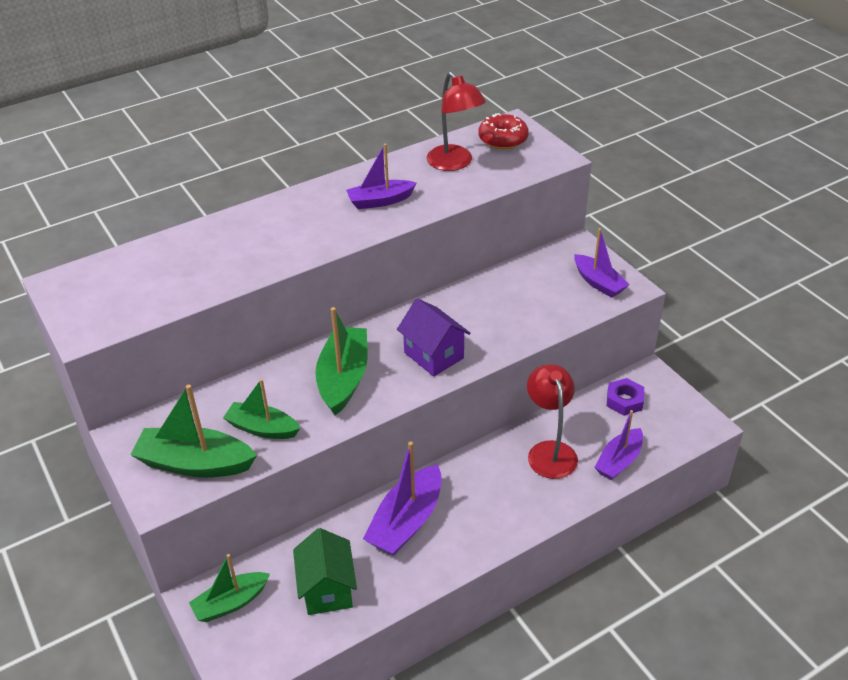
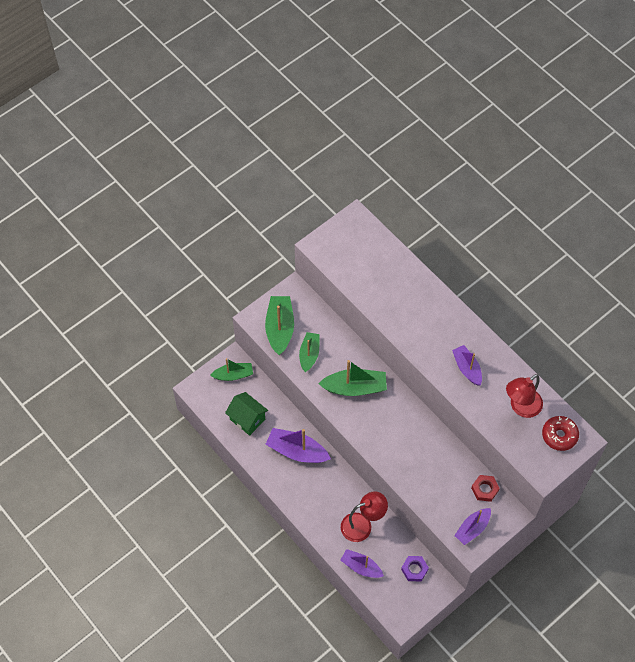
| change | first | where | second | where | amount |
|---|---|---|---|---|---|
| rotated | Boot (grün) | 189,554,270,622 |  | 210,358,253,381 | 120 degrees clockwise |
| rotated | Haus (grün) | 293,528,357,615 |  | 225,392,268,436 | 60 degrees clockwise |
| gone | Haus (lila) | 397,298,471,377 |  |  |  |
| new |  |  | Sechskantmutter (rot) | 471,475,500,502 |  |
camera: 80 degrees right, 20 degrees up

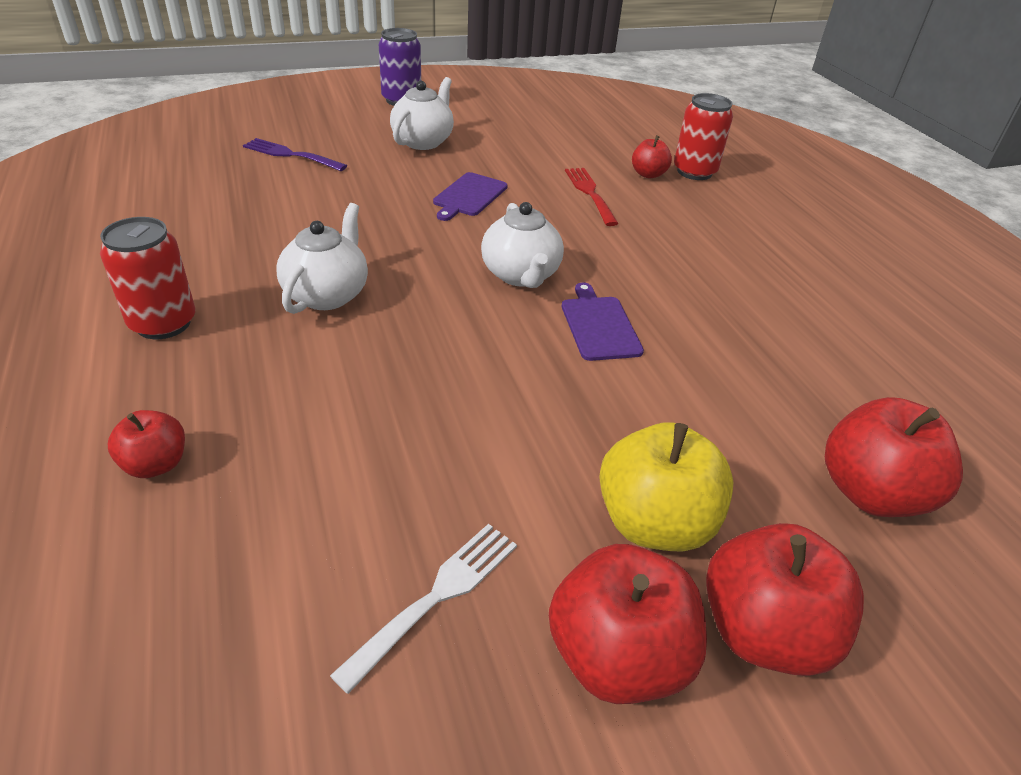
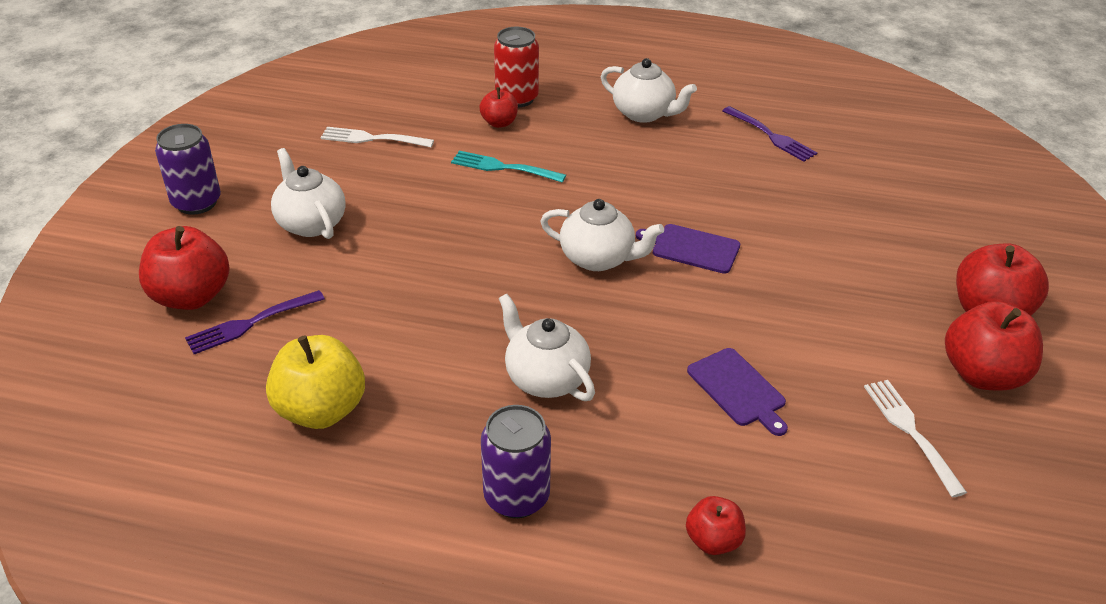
| change | first | where | second | where | amount |
|---|---|---|---|---|---|
| repainted | Dose (rot) | 100,217,195,339 | Dose (lila) | 481,405,551,518 |  |
| shifted | Schneidebrett (lila) | 433,172,508,221 |  | 687,348,788,436 |  |
| repainted | Gabel (rot) | 565,168,619,226 | Gabel (türkis) | 451,151,566,183 |  |
| shifted | Apfel (gelb) | 599,422,733,551 |  | 266,335,365,429 |  |
| shifted | Apfel (rot) | 825,397,963,517 |  | 139,226,230,310 |  |
| new |  |  | Gabel (weiß) | 320,127,434,147 |  |
| new |  |  | Teekanne (weiß) | 601,58,697,123 |  |
| new |  |  | Gabel (lila) | 722,106,817,162 |  |
camera: 55 degrees left, 0 degrees up

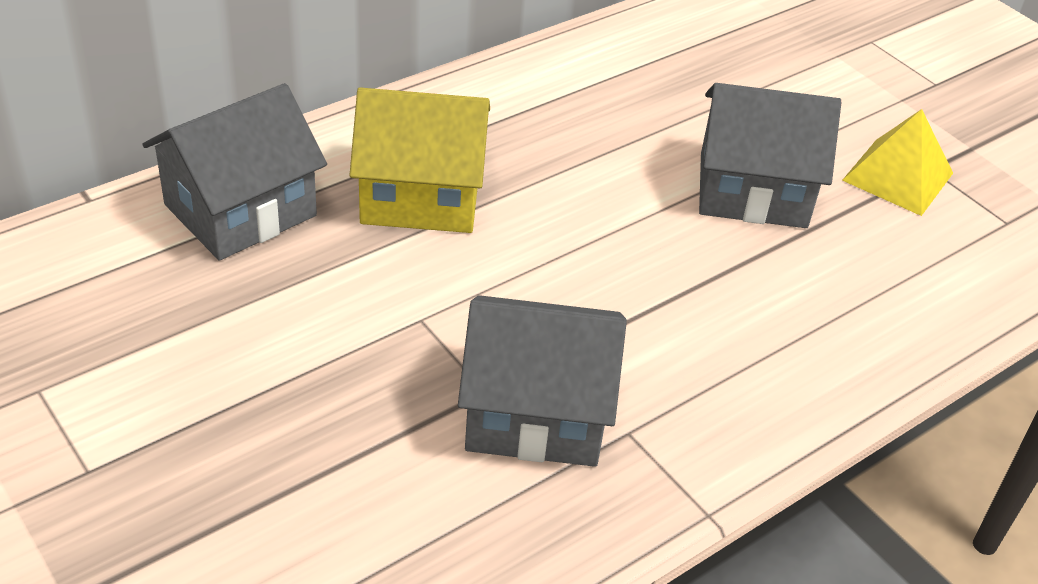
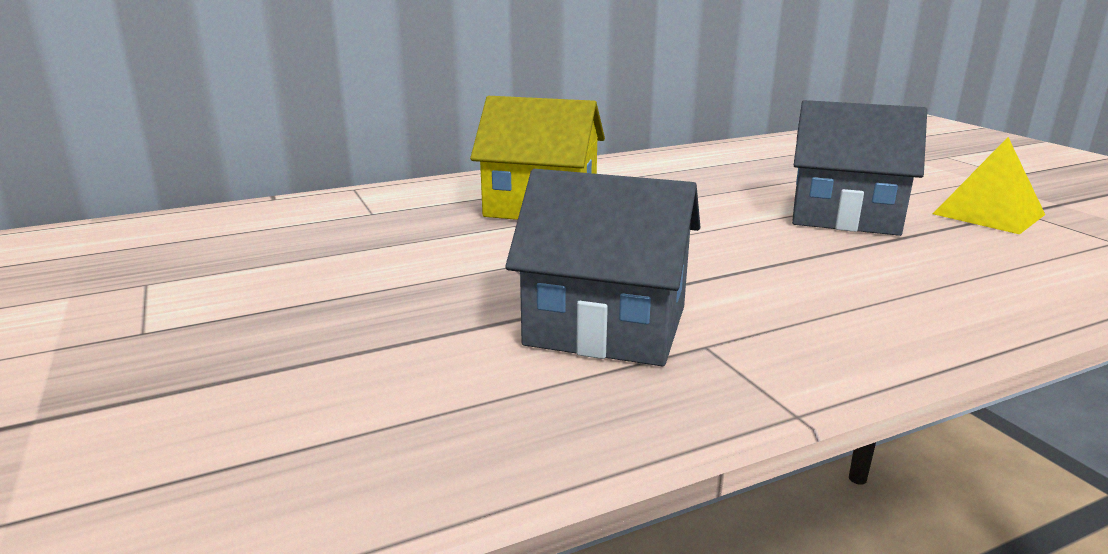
| change | first | where | second | where | amount |
|---|---|---|---|---|---|
| gone | Haus (grau) | 142,83,327,261 |  |  |  |
camera: 15 degrees right, 20 degrees down

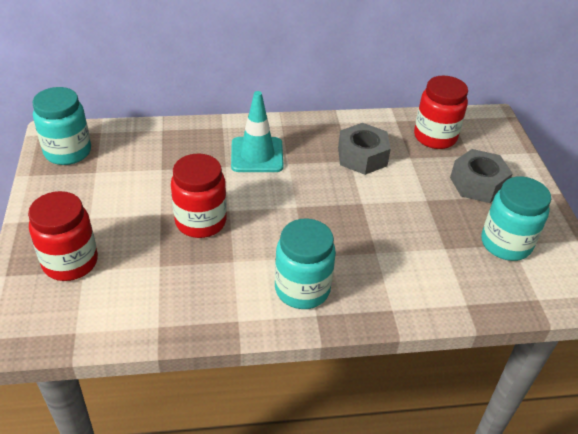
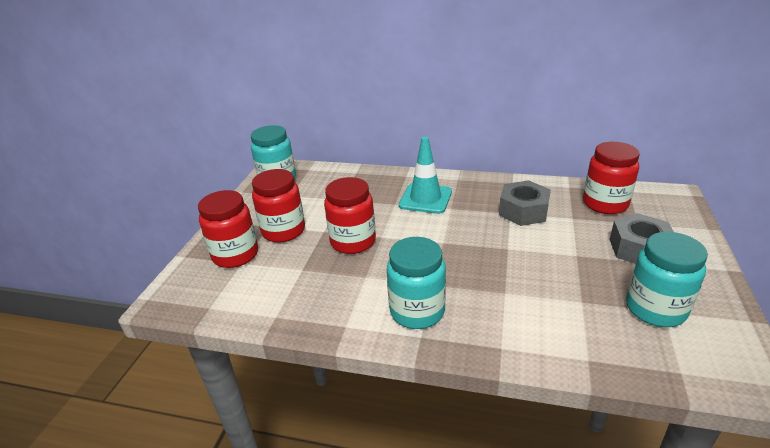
| change | first | where | second | where | amount |
|---|---|---|---|---|---|
| new |  |  | Einmachglas (rot) | 252,169,305,243 |  |
camera: 25 degrees right, 10 degrees down

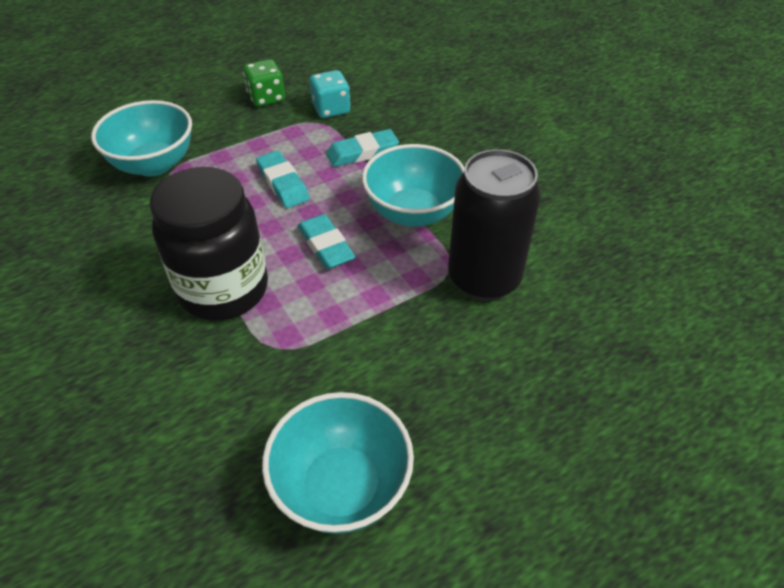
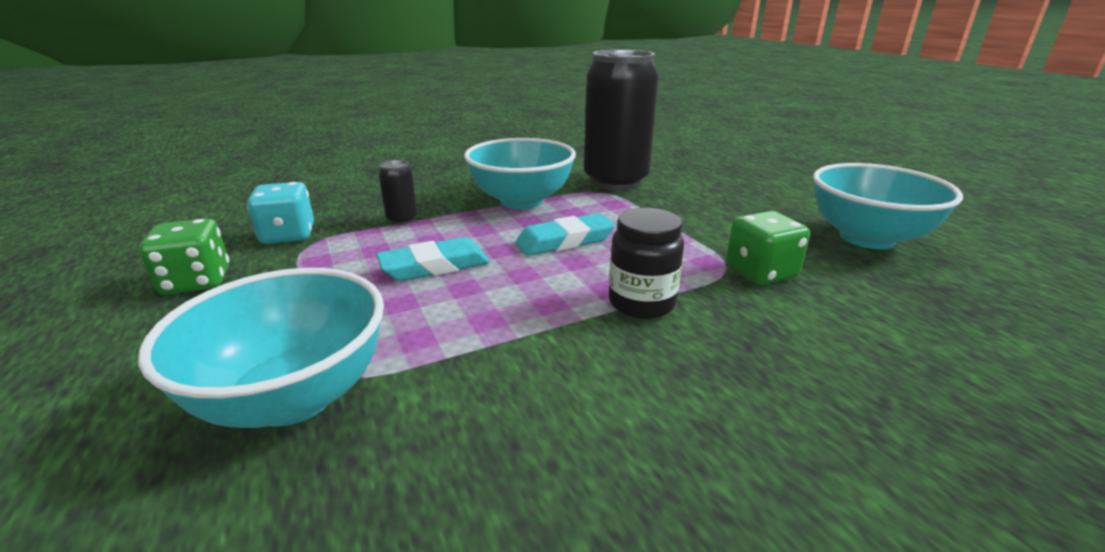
| change | first | where | second | where | amount |
|---|---|---|---|---|---|
| scaled | Einmachglas (schwarz) | 150,167,268,321 |  | 609,208,684,319 | x0.53 |
| swapped | Radiergummi (türkis) | 326,129,399,167 | Dose (schwarz) | 379,160,418,225 |  |
| new |  |  | Spielwürfel (grün) | 726,211,810,285 |  |
camera: 85 degrees left, 20 degrees down

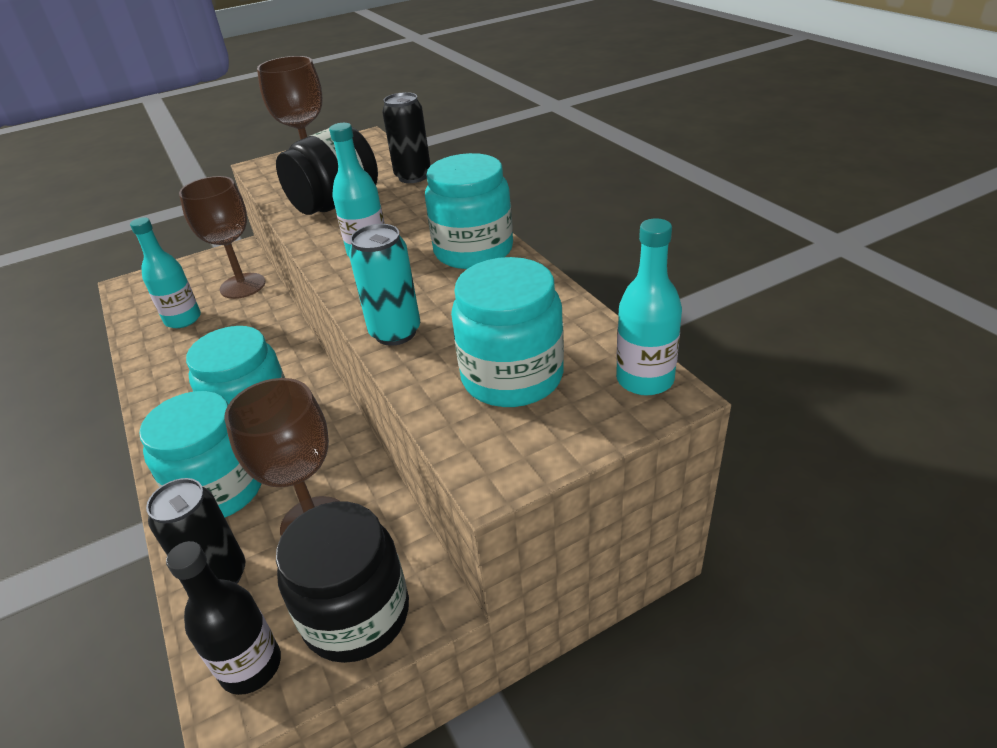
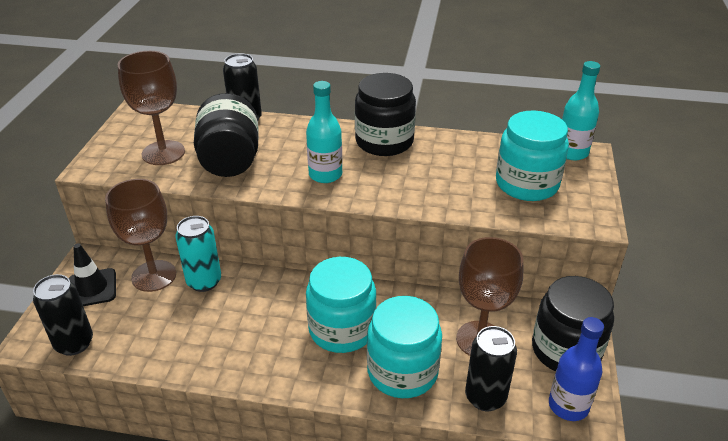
| change | first | where | second | where | amount |
|---|---|---|---|---|---|
| gone | Flasche (türkis) | 130,217,201,328 |  |  |  |
| repainted | Flasche (schwarz) | 166,541,281,695 | Flasche (blau) | 549,317,604,421 |  |
| shifted | Dose (türkis) | 349,224,420,346 |  | 175,216,221,292 |  |
| repainted | Einmachglas (türkis) | 425,153,513,269 | Einmachglas (schwarz) | 355,73,416,156 |  |
| new |  |  | Dose (schwarz) | 33,274,93,356 |  |
| new |  |  | Leitkegel (schwarz) | 69,243,116,306 |  |
camera: 55 degrees left, 0 degrees up

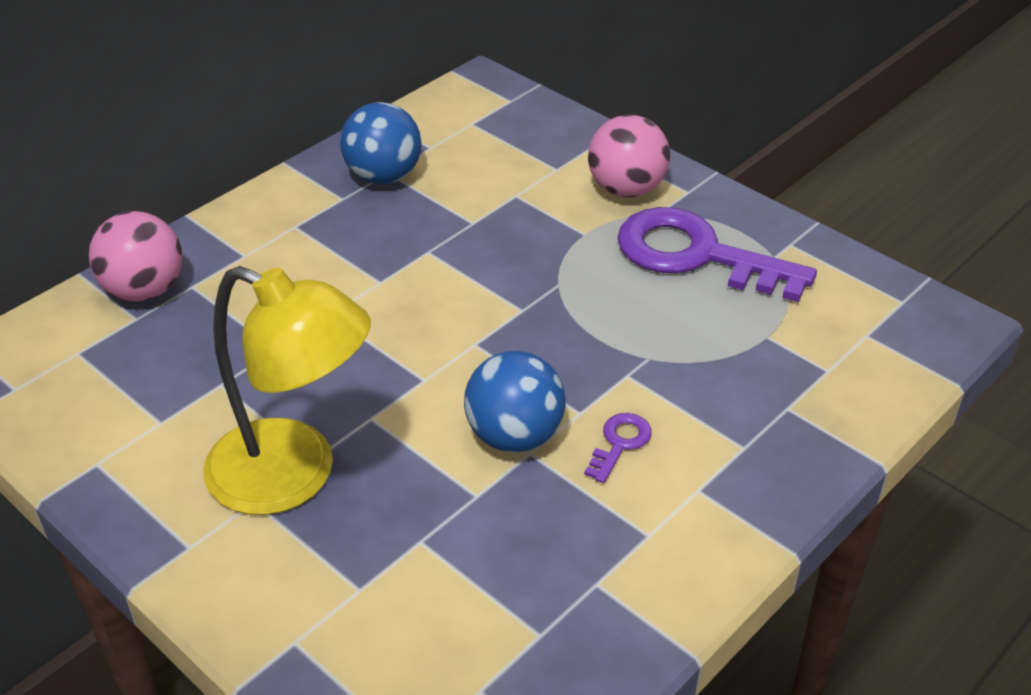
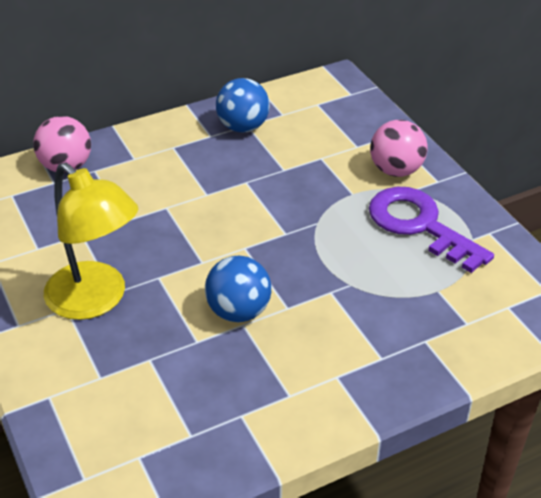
| change | first | where | second | where | amount |
|---|---|---|---|---|---|
| gone | Schlüssel (lila) | 584,413,652,483 |  |  |  |
camera: 20 degrees right, 0 degrees up

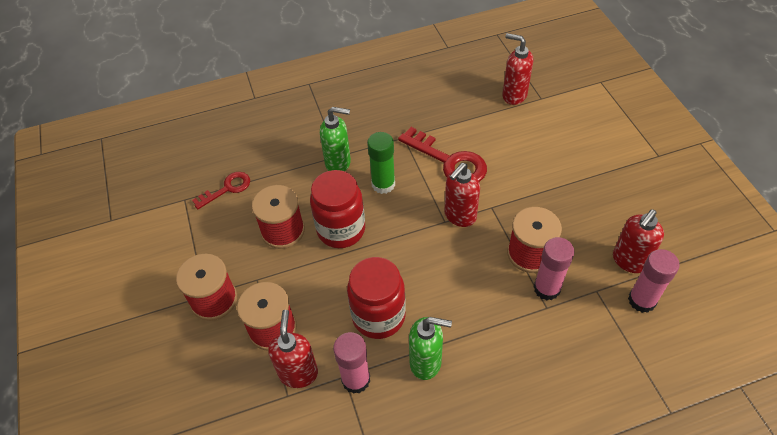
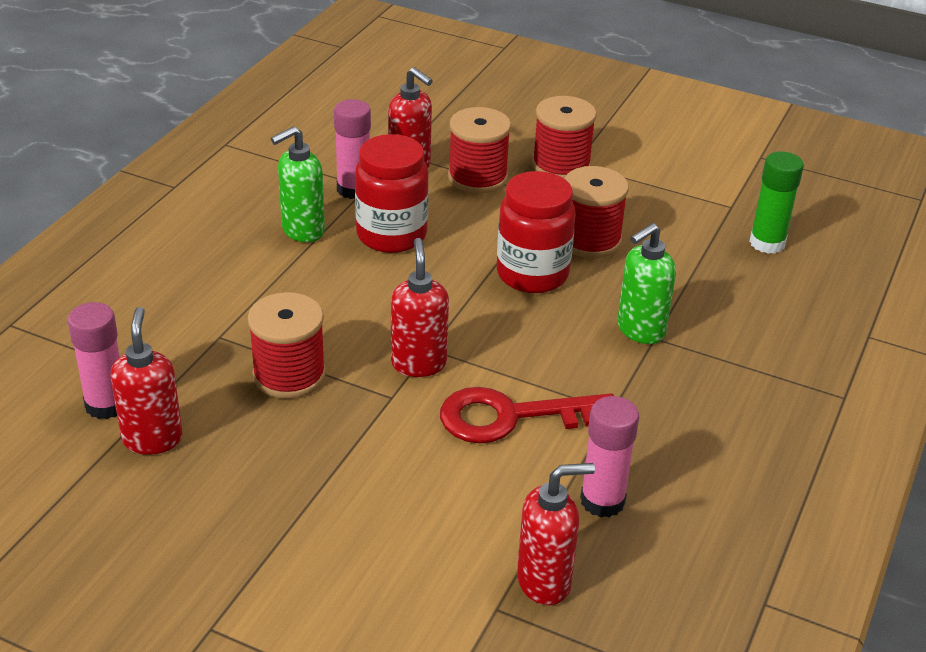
| change | first | where | second | where | amount |
|---|---|---|---|---|---|
| gone | Schlüssel (rot) | 192,172,250,209 |  |  |  |
| shifted | Klebestift (grün) | 367,132,395,194 |  | 749,151,804,254 |  |
| shifted | Klebestift (rosa) | 534,237,574,301 |  | 580,396,639,518 |  |
camera: 130 degrees right, 15 degrees down

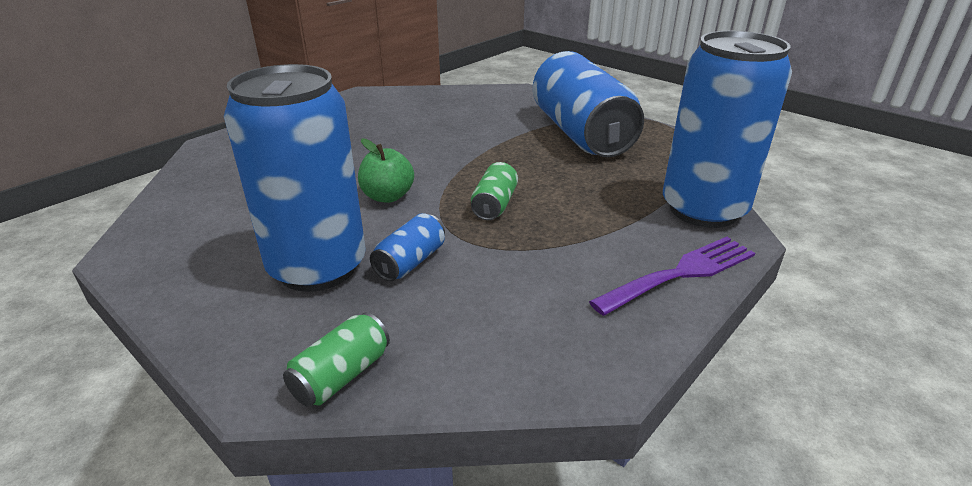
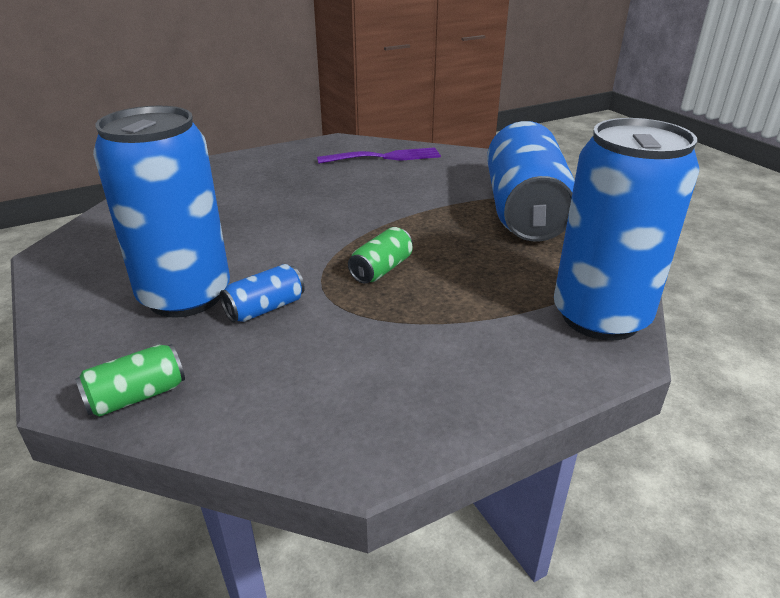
| change | first | where | second | where | amount |
|---|---|---|---|---|---|
| gone | Apfel (grün) | 358,138,414,203 |  |  |  |
| shifted | Gabel (lila) | 589,237,755,316 |  | 317,147,441,164 |  |
camera: 20 degrees right, 0 degrees up

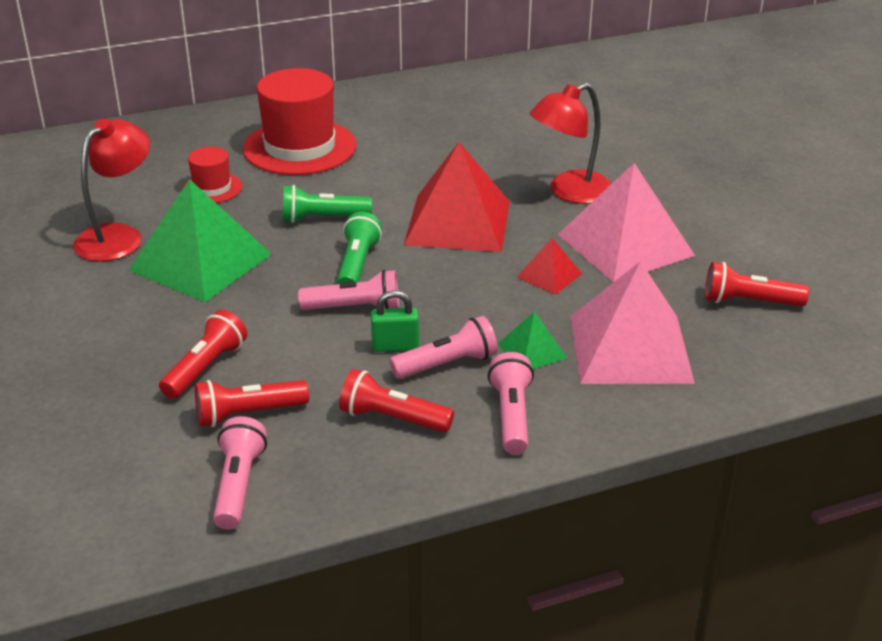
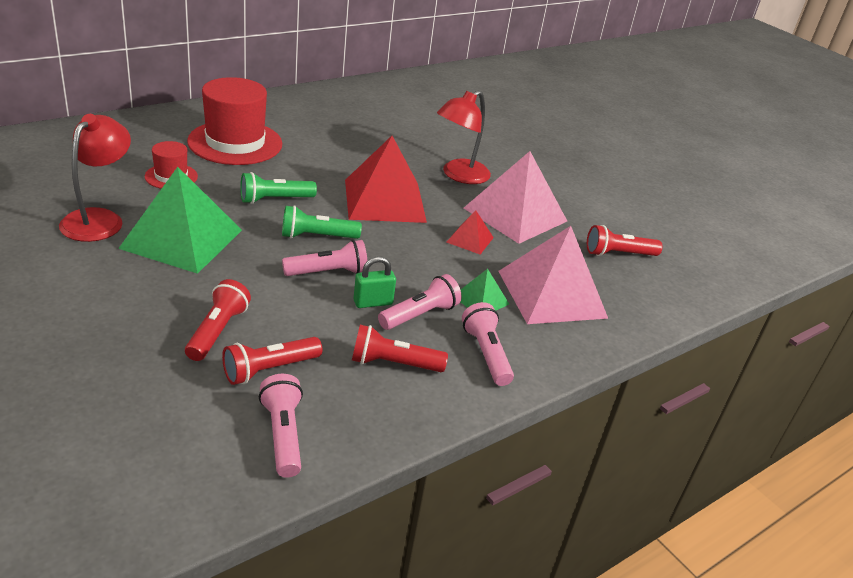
| change | first | where | second | where | amount |
|---|---|---|---|---|---|
| rotated | Taschenlampe (grün) | 337,212,382,284 |  | 282,205,362,239 | 90 degrees counterclockwise |
camera: 20 degrees left, 0 degrees up

